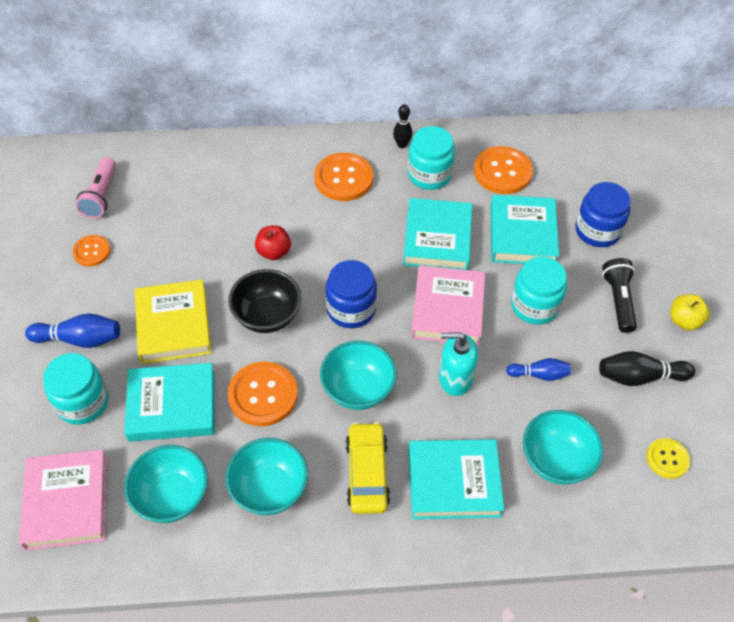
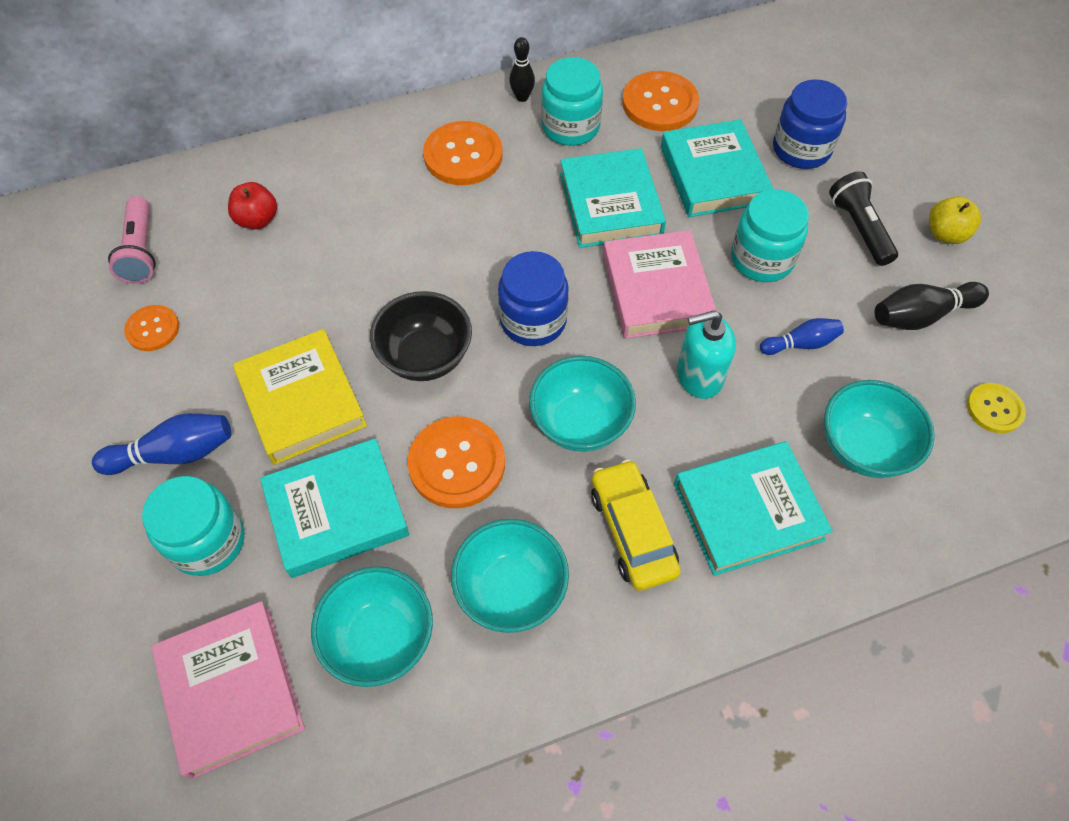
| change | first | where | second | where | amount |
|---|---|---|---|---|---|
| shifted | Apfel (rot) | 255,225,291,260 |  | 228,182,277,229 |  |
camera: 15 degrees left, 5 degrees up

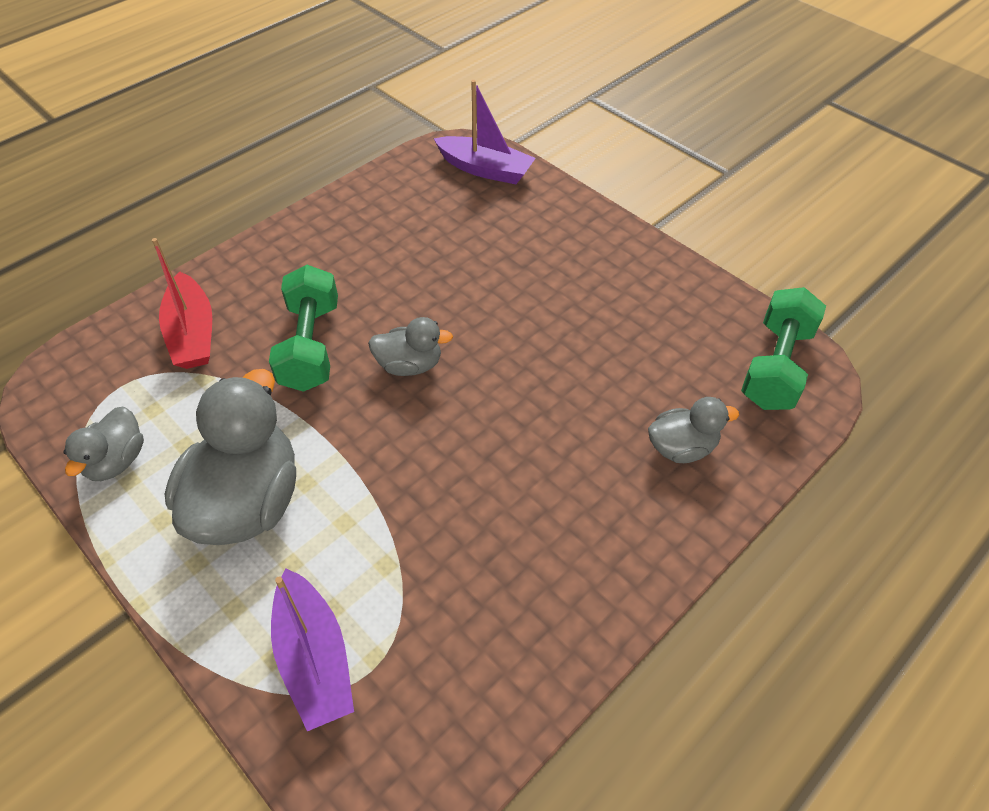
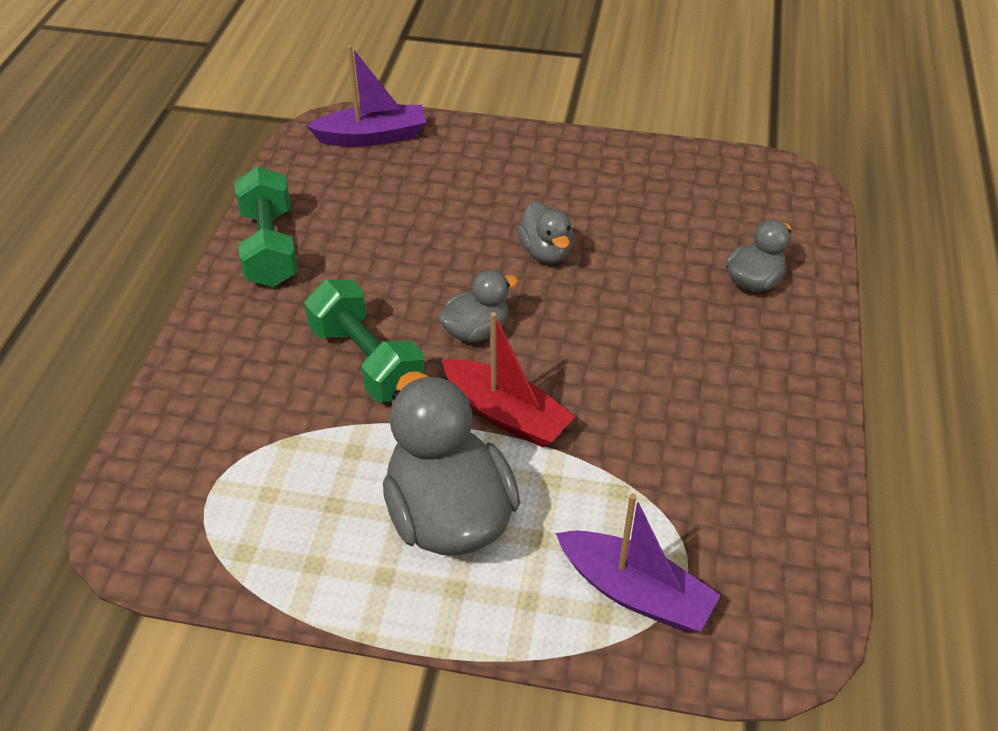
| change | first | where | second | where | amount |
|---|---|---|---|---|---|
| shifted | Ente (grau) | 63,407,144,481 |  | 517,201,574,264 |  |
| shifted | Boot (rot) | 152,238,212,369 |  | 442,312,576,447 |  |
| shifted | Hantel (grün) | 741,287,826,410 |  | 234,166,298,287 |  |
camera: 35 degrees left, 5 degrees down

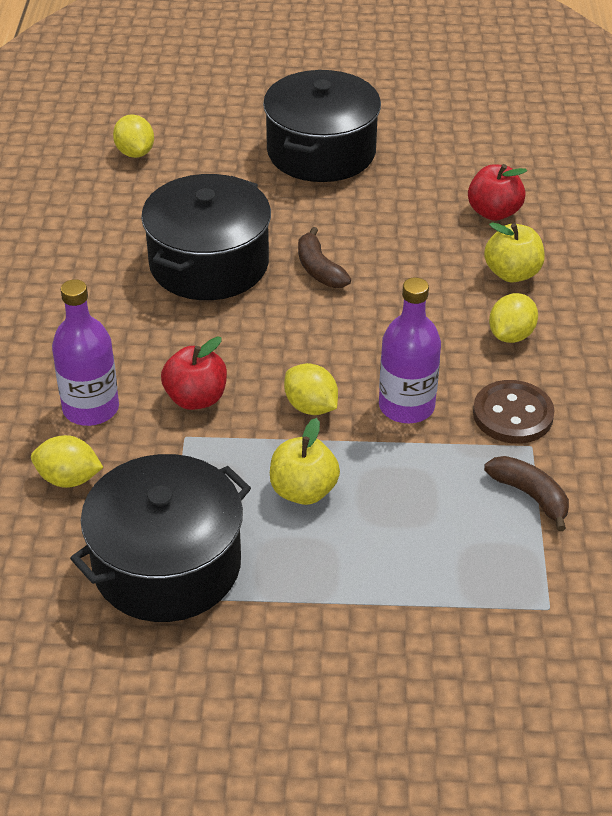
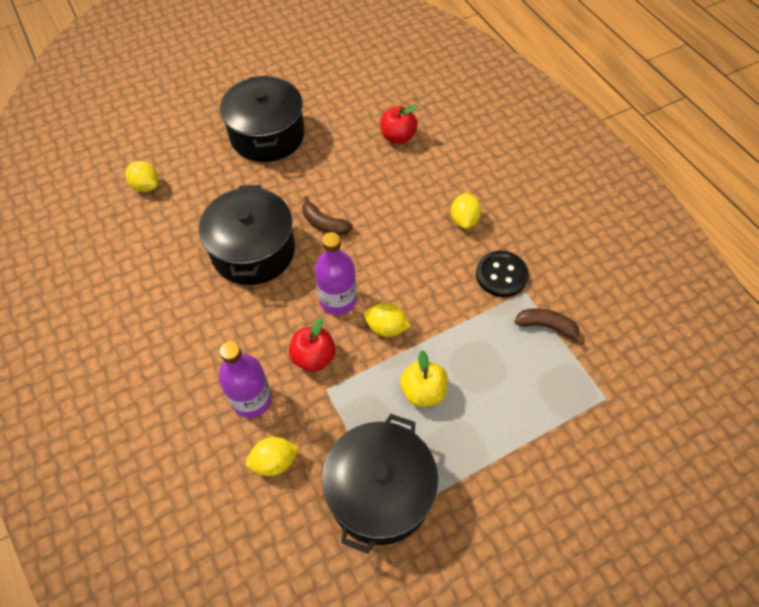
| change | first | where | second | where | amount |
|---|---|---|---|---|---|
| shifted | Flasche (lila) | 379,278,441,423 |  | 314,232,357,315 |  |
| repainted | Knopf (braun) | 473,380,555,444 | Knopf (schwarz) | 476,251,529,297 |  |
| gone | Apfel (gelb) | 484,222,545,283 |  |  |  |
camera: 30 degrees left, 15 degrees up

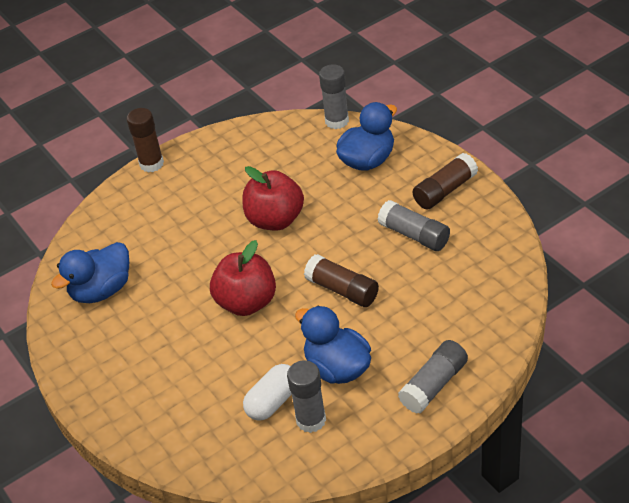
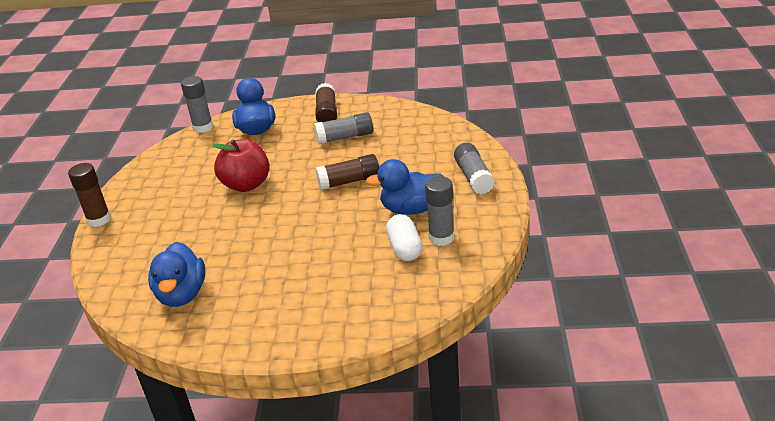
| change | first | where | second | where | amount |
|---|---|---|---|---|---|
| gone | Apfel (rot) | 210,240,276,316 |  |  |  |
camera: 55 degrees left, 10 degrees down

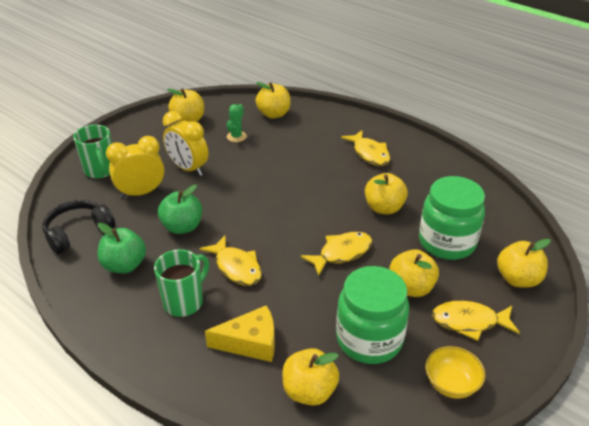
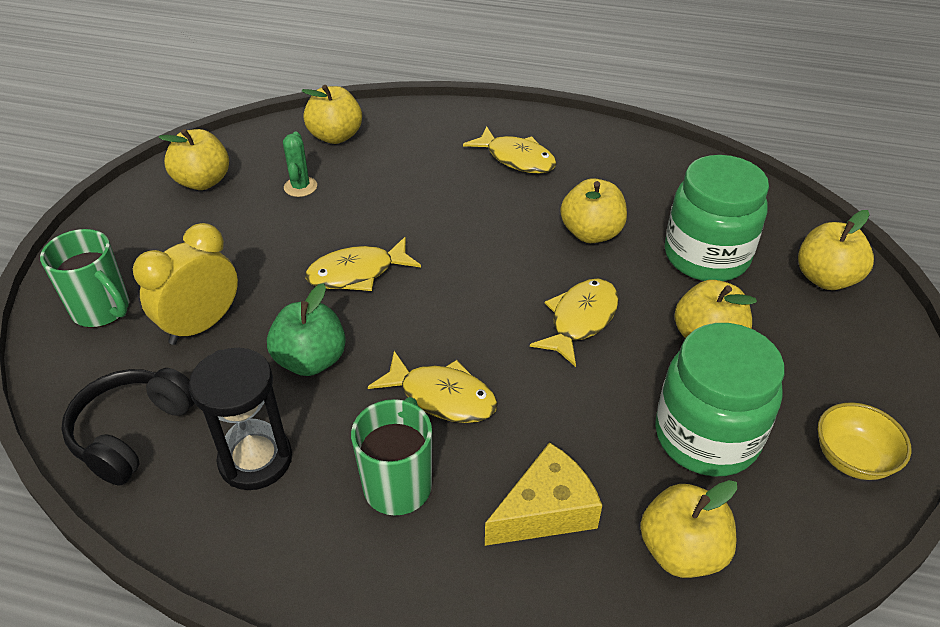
| change | first | where | second | where | amount |
|---|---|---|---|---|---|
| swapped | Apfel (grün) | 98,223,146,274 | Sanduhr (schwarz) | 189,348,292,490 |  |
| gone | Wecker (gelb) | 163,111,208,176 |  |  |  |
| shifted | Fisch (gelb) | 432,301,520,341 |  | 305,237,421,291 |  |
camera: 25 degrees left, 5 degrees up

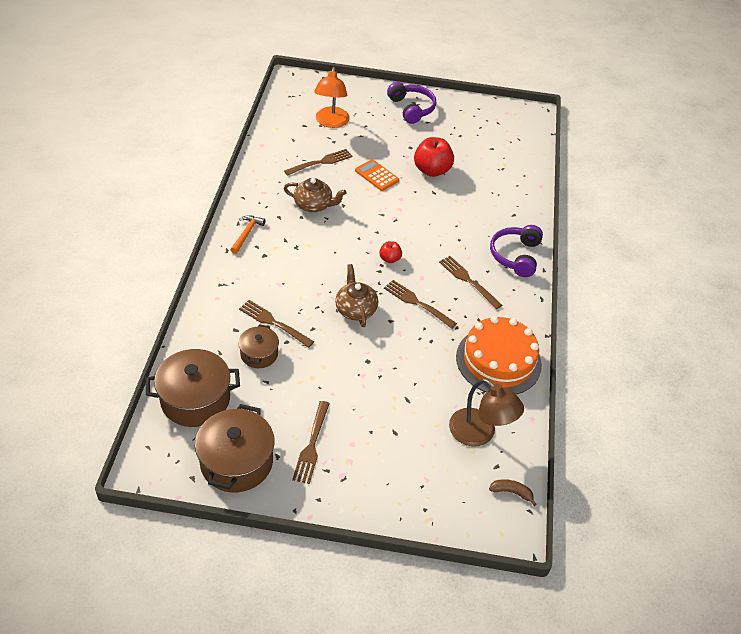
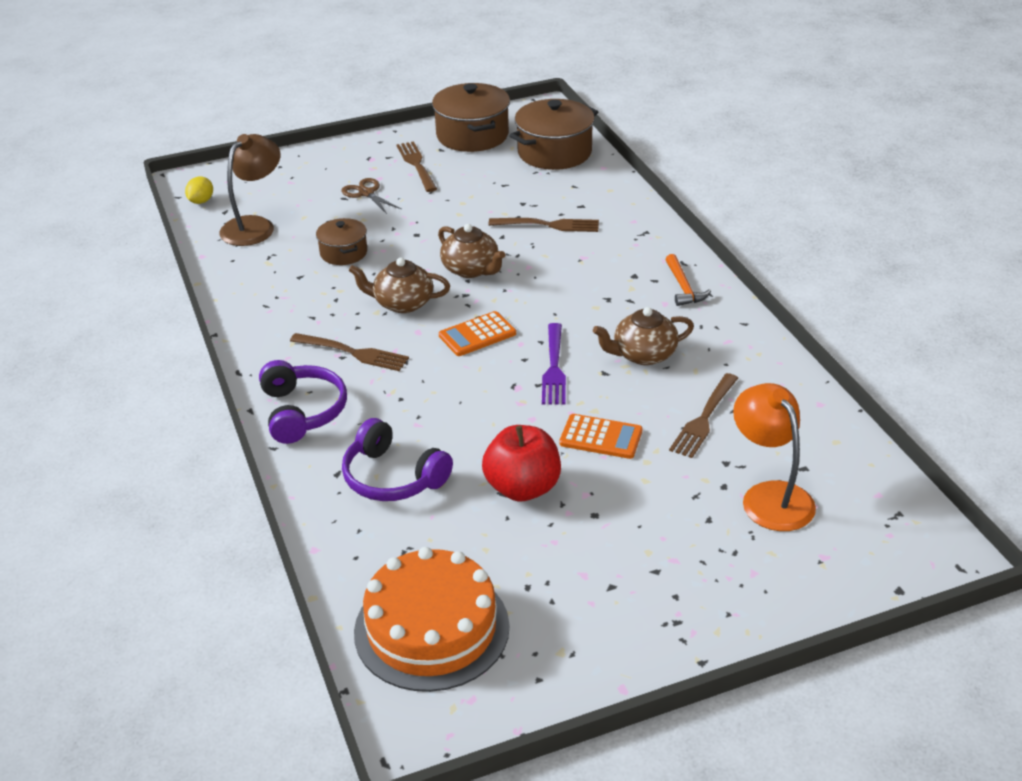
| change | first | where | second | where | amount |
|---|---|---|---|---|---|
| shifted | Kochtopf (braun) | 238,324,279,368 |  | 316,218,367,265 |  |
| swapped | Apfel (rot) | 379,241,402,263 | Taschenrechner (orange) | 439,311,516,356 |  |
| swapped | Gabel (braun) | 384,280,457,329 | Teekanne (braun) | 349,258,450,313 |  |
| shifted | Kopfhörer (lila) | 387,82,436,124 |  | 342,418,453,501 |  |
| rotated | Lampe (braun) | 449,379,524,447 |  | 219,134,280,246 | 105 degrees clockwise |
| shifted | Kuchen (orange) | 456,316,542,394 |  | 354,547,510,692 |  |
| swapped | Banane (braun) | 489,479,537,506 | Zitrone (gelb) | 185,176,213,204 |  |
| new |  |  | Schere (braun) | 341,178,401,214 |  |
| new |  |  | Gabel (lila) | 542,323,566,404 |  |
camera: 155 degrees right, 10 degrees down

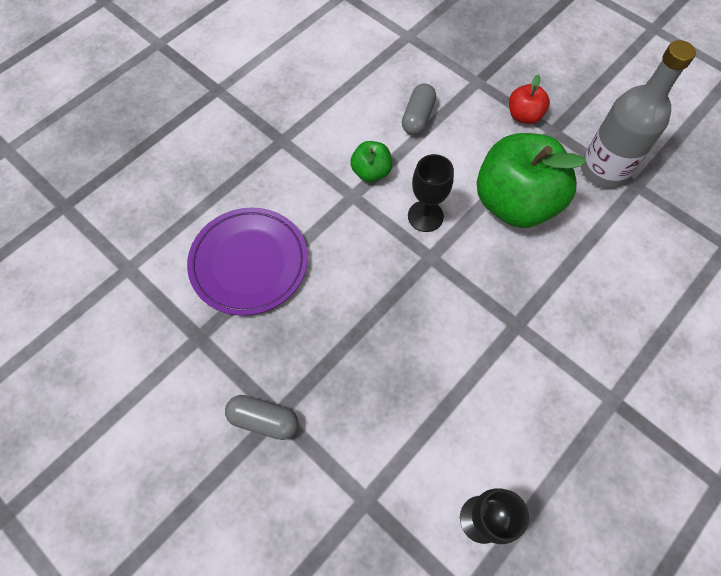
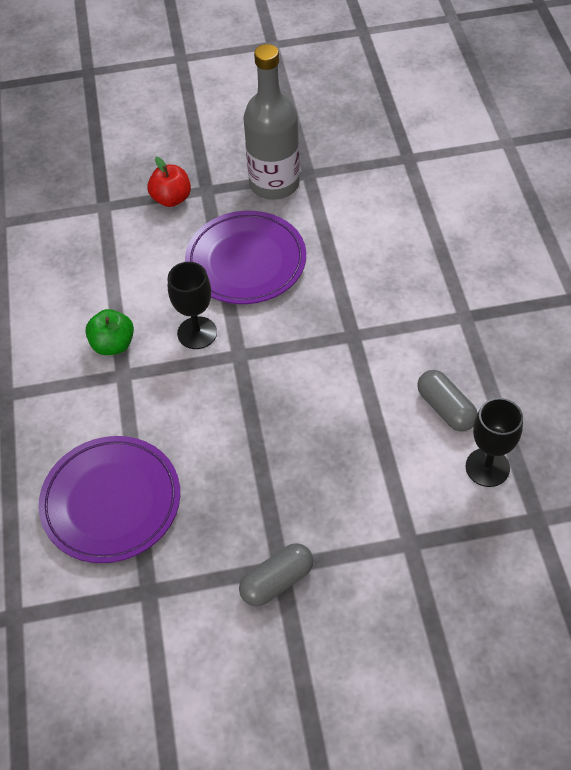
| change | first | where | second | where | amount |
|---|---|---|---|---|---|
| shifted | Kapsel (grau) | 402,84,436,135 |  | 417,370,478,431 |  |
| swapped | Apfel (grün) | 477,133,586,228 | Teller (lila) | 185,211,306,304 |  |
camera: 50 degrees left, 10 degrees down

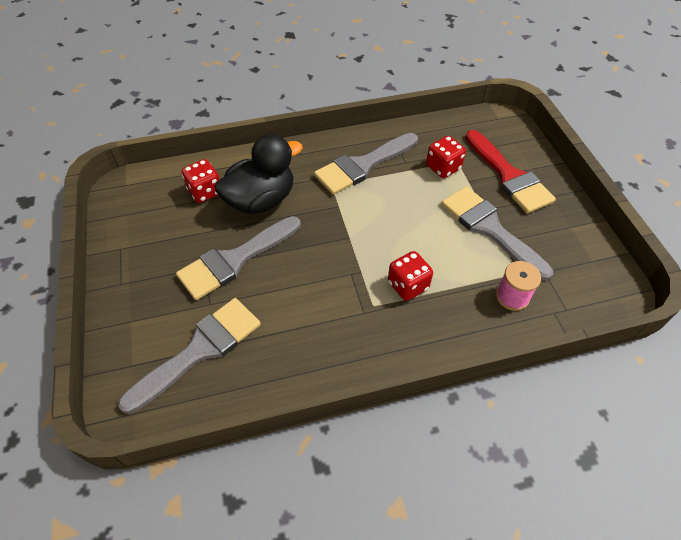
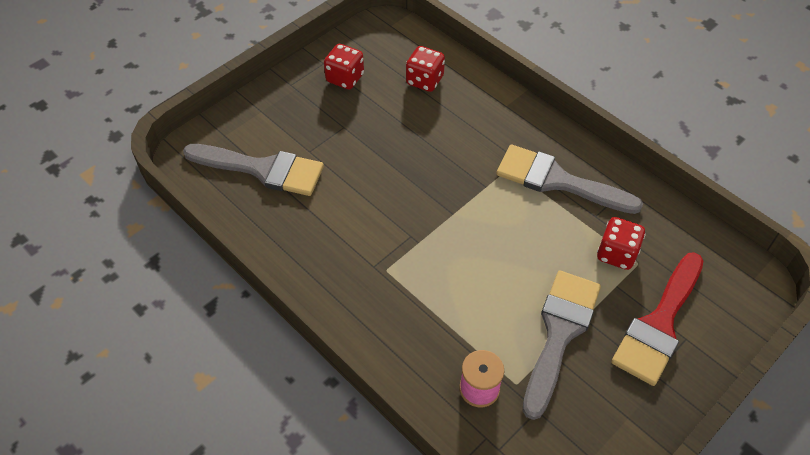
| change | first | where | second | where | amount |
|---|---|---|---|---|---|
| gone | Pinsel (grau) | 176,216,301,300 |  |  |  |
| gone | Ente (schwarz) | 215,134,303,214 |  |  |  |
| shifted | Spielwürfel (rot) | 388,251,433,301 |  | 324,44,364,89 |  |
camera: 60 degrees right, 0 degrees up

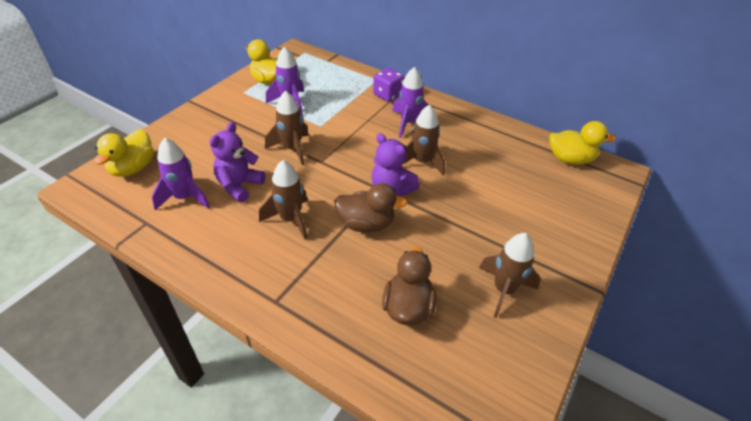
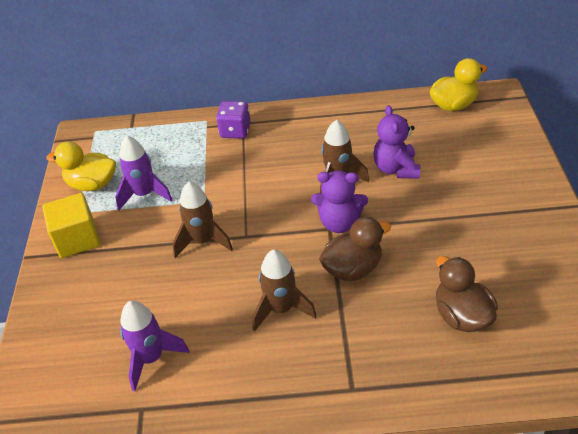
| change | first | where | second | where | amount |
|---|---|---|---|---|---|
| gone | Ente (gelb) | 94,129,154,177 |  |  |  |
| shifted | Teddybär (lila) | 209,122,266,202 |  | 373,105,420,179 |  |
| gone | Rakete (lila) | 392,67,428,138 |  |  |  |
| gone | Rakete (braun) | 479,233,541,318 |  |  |  |
| new |  |  | Kubus (gelb) | 42,193,100,258 |  |
camera: 30 degrees left, 0 degrees up

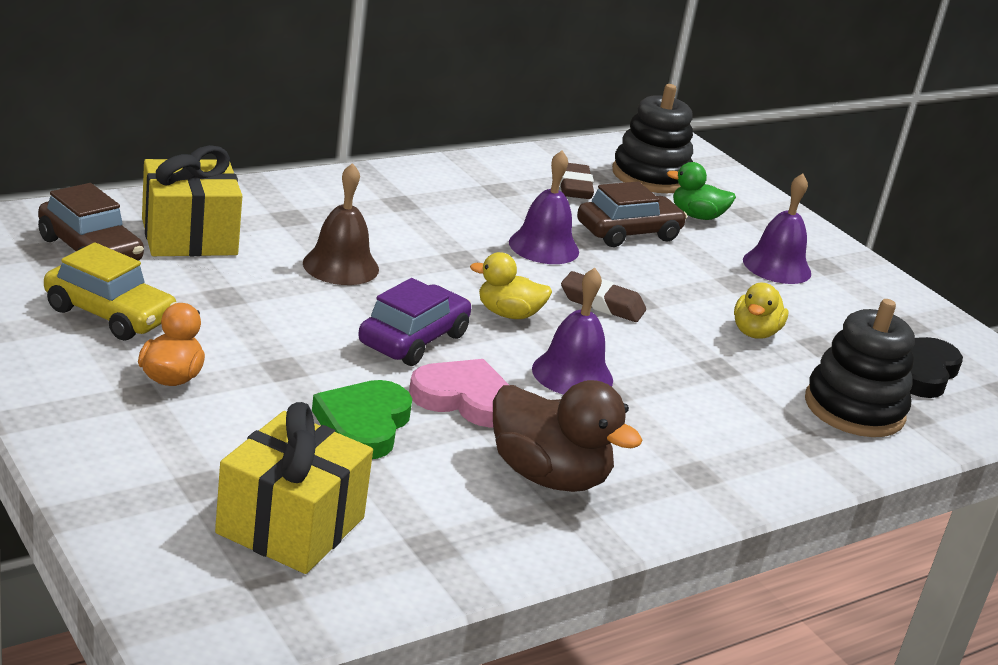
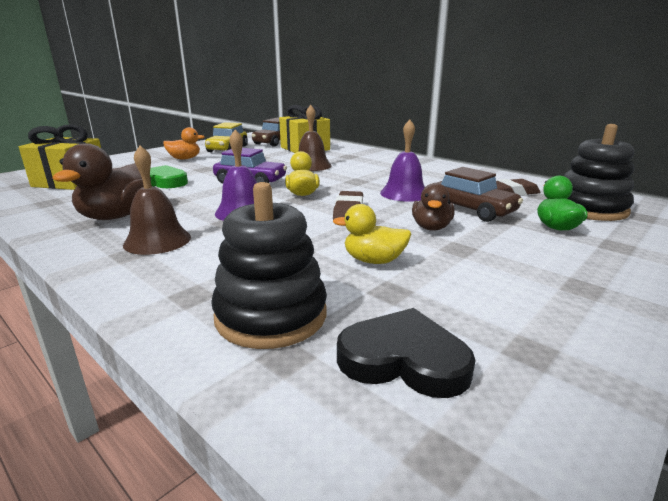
| change | first | where | second | where | amount |
|---|---|---|---|---|---|
| gone | Herz (rosa) | 409,359,509,428 |  |  |  |
| gone | Glocke (lila) | 743,173,811,284 |  |  |  |
| new |  |  | Glocke (braun) | 123,146,191,255 |  |
| new |  |  | Ente (braun) | 412,183,455,231 |  |
camera: 80 degrees right, 5 degrees down

